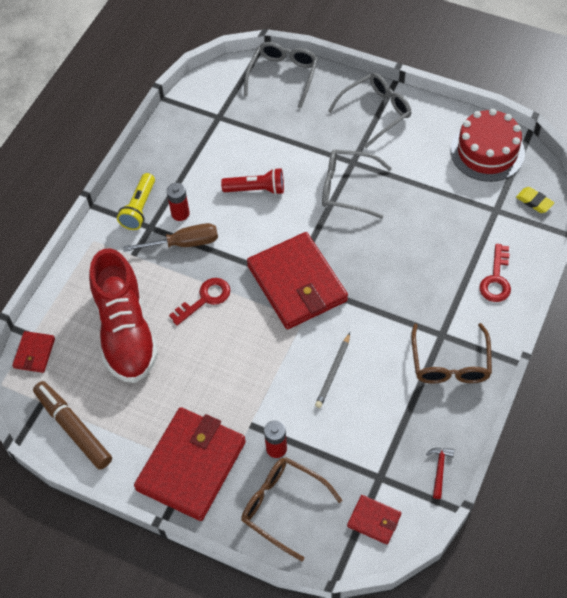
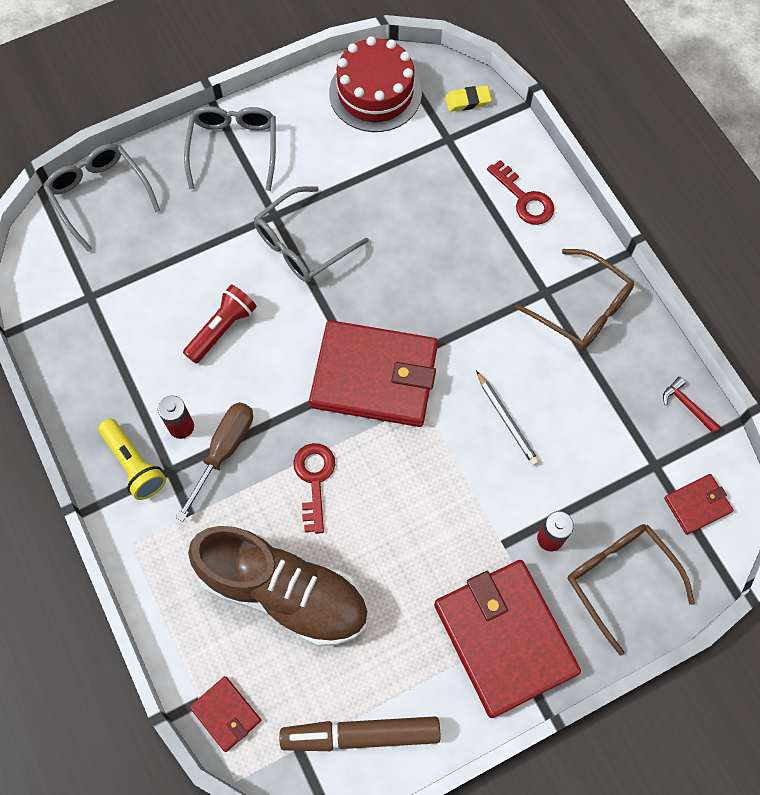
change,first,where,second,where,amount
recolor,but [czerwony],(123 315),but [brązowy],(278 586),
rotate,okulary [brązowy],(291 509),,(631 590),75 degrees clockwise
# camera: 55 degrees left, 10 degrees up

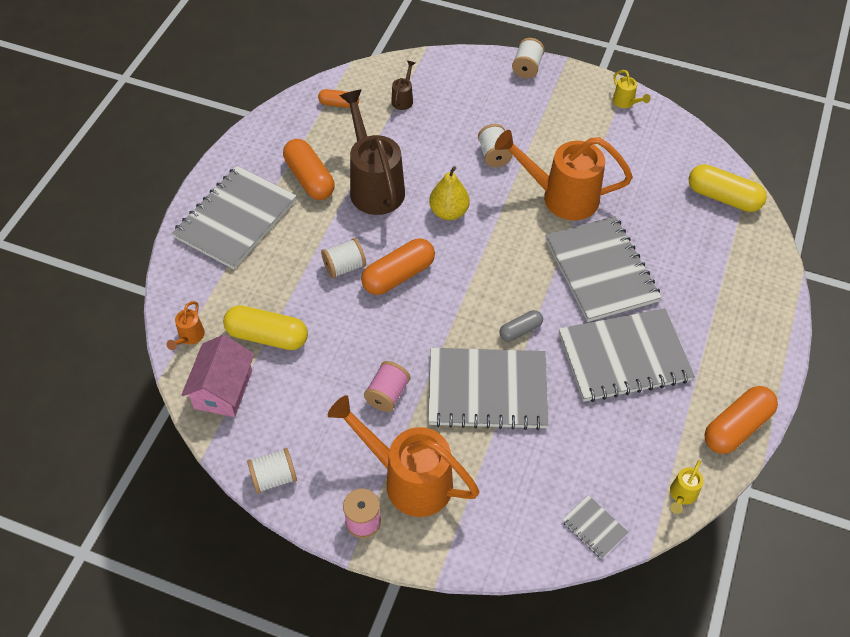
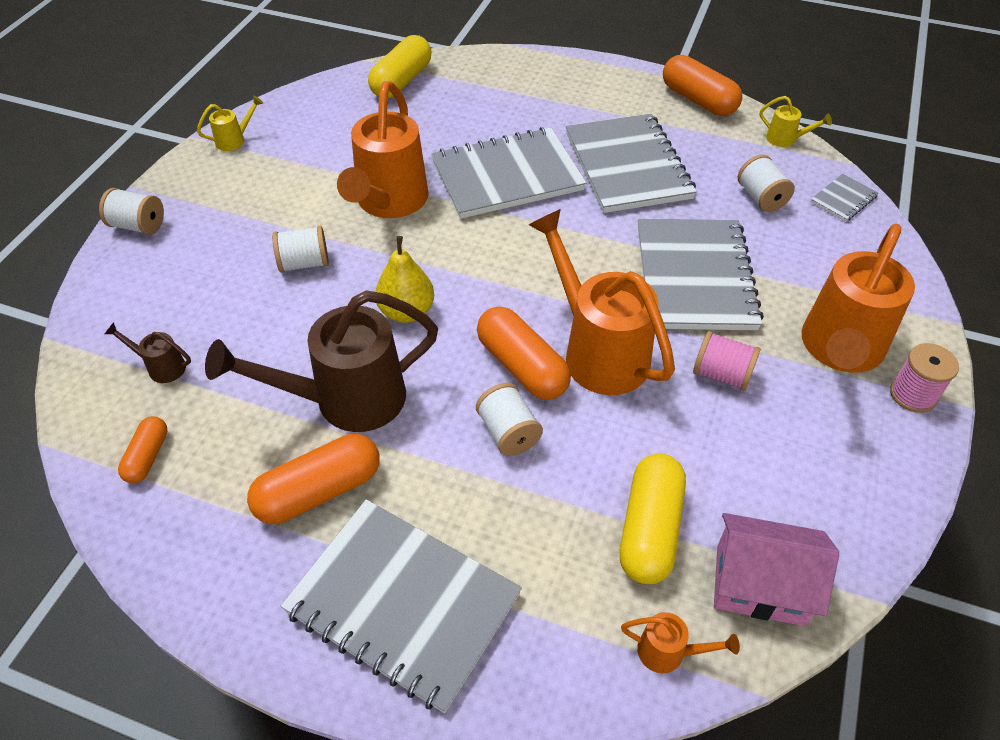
change,first,where,second,where,amount
insert,,,konewka [pomarańczowy],(602 302),
move,szpulka [biały],(272 471),,(766 183),
delete,kapsułka [szary],(521 325),,,
# camera: 90 degrees left, 5 degrees down

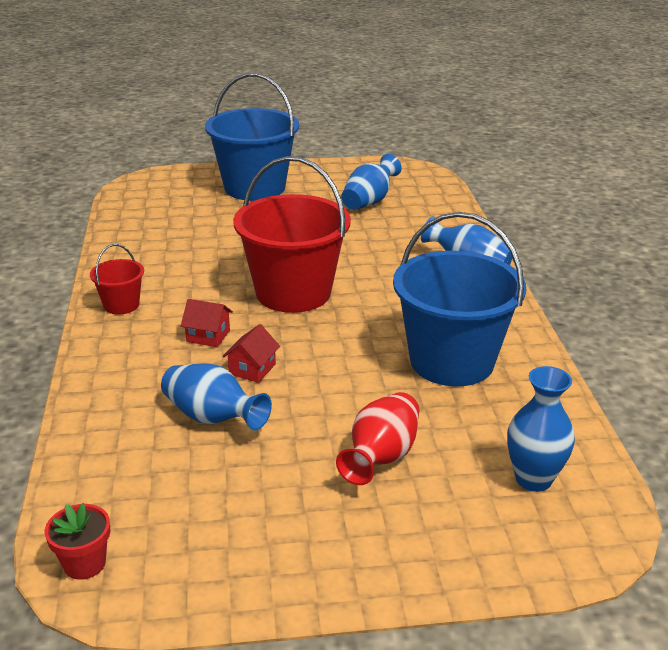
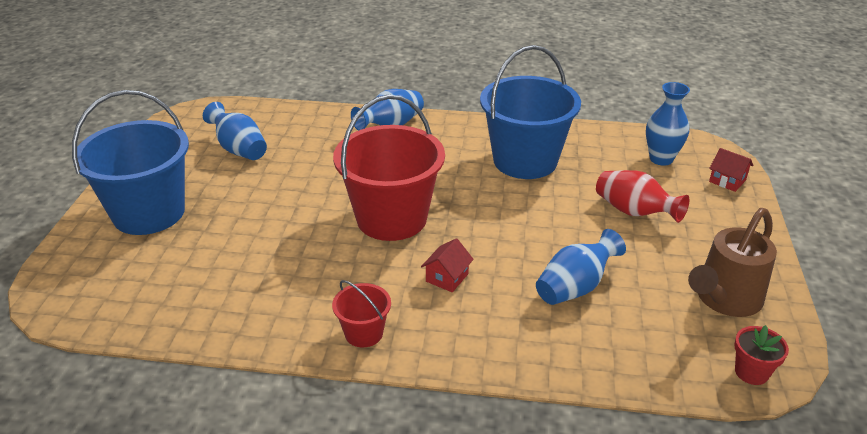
change,first,where,second,where,amount
insert,,,konewka [brązowy],(732 262),
move,domek [czerwony],(251 353),,(731 170),
# camera: 75 degrees left, 5 degrees up

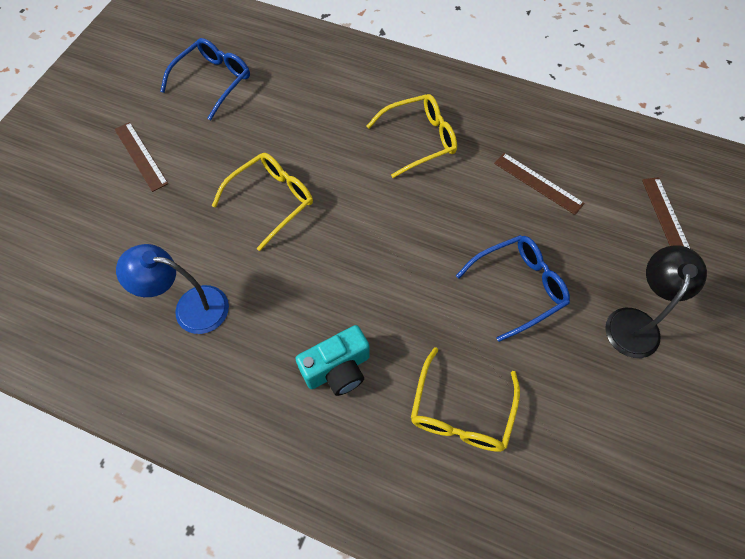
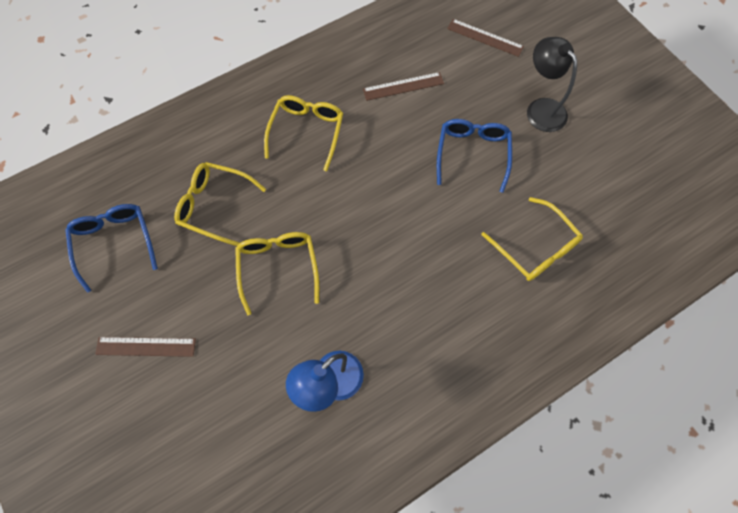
change,first,where,second,where,amount
insert,,,okulary [żółty],(220 204),
delete,aparat fotograficzny [turkusowy],(332 360),,,
# camera: 55 degrees left, 5 degrees up

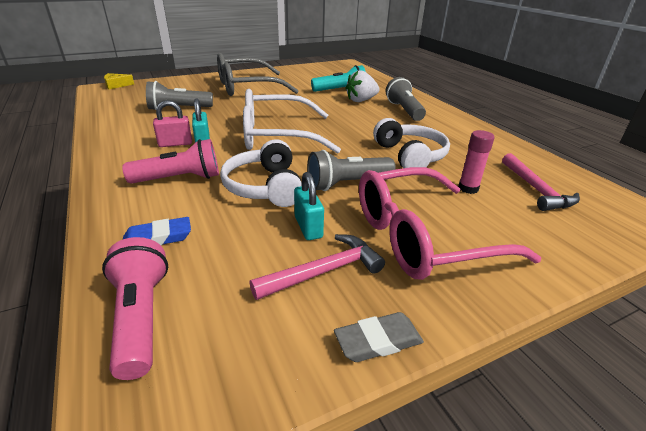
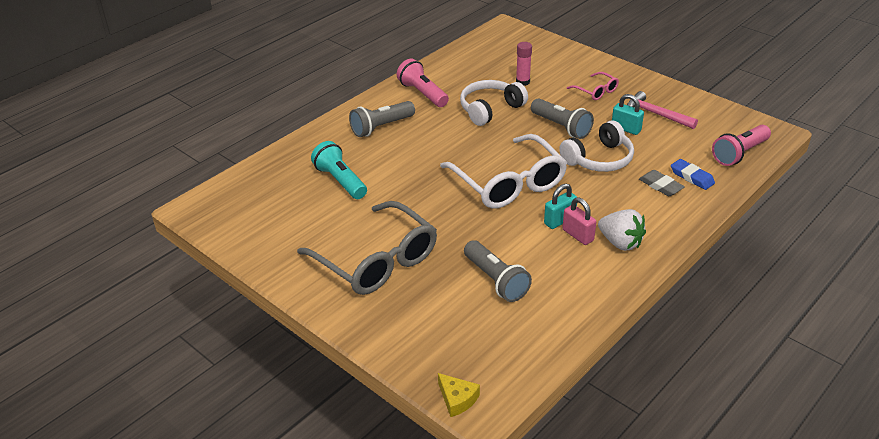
change,first,where,second,where,amount
move,latarka [różowy],(170 161),,(423 83),
resize,okulary [różowy],(450 223),,(593 86),x0.46
move,truskawka [biały],(362 86),,(622 230),
rotate,kłódka [turkusowy],(309 206),,(628 114),75 degrees clockwise
move,gumka do mazania [szary],(379 337),,(662 183),
delete,młotek [różowy],(541 182),,,
# camera: 110 degrees left, 5 degrees up

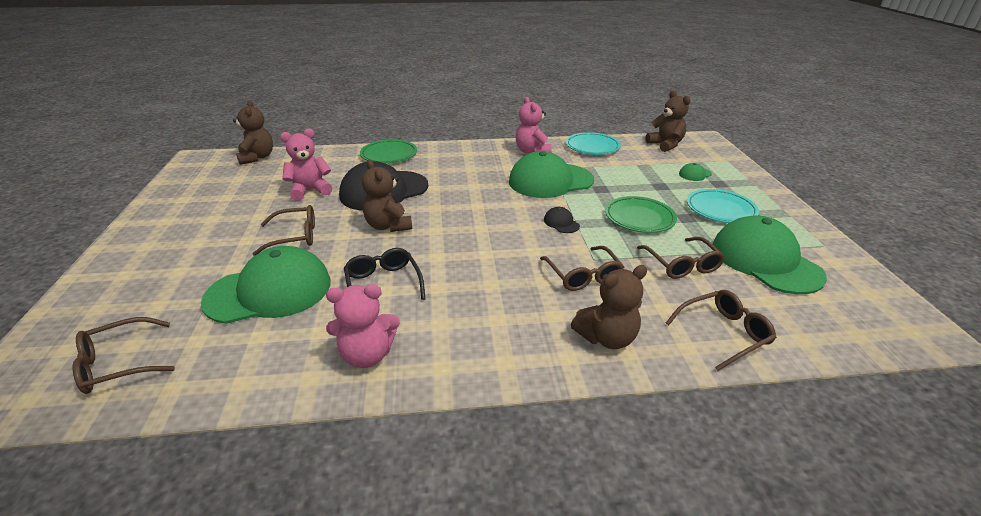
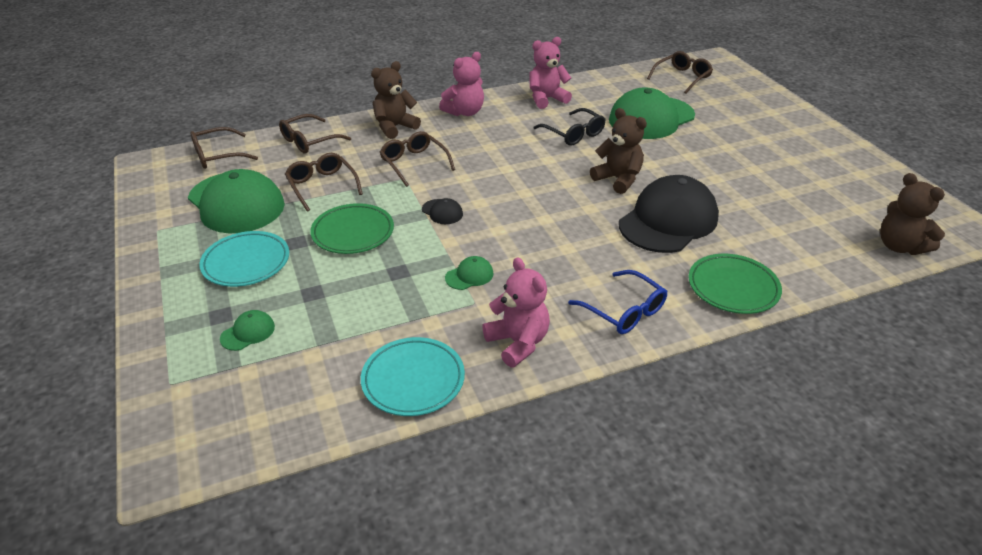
change,first,where,second,where,amount
move,okulary [brązowy],(284 230),,(224 148),
move,miś [różowy],(306 164),,(461 84),
resize,czapka [zielony],(551 174),,(469 273),x0.41
insert,,,okulary [niebieski],(618 302),
delete,miś [brązowy],(668 121),,,
# camera: 165 degrees right, 5 degrees up

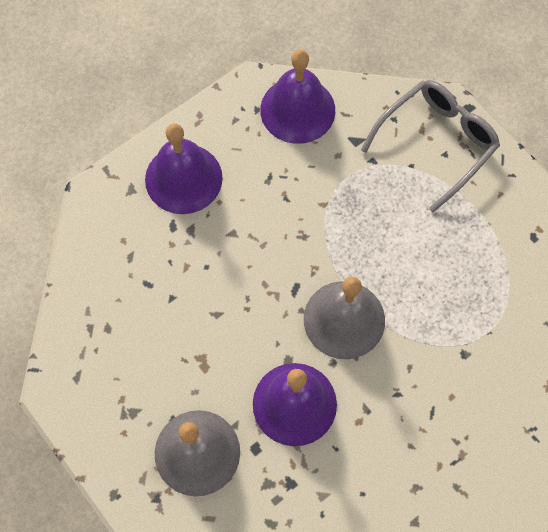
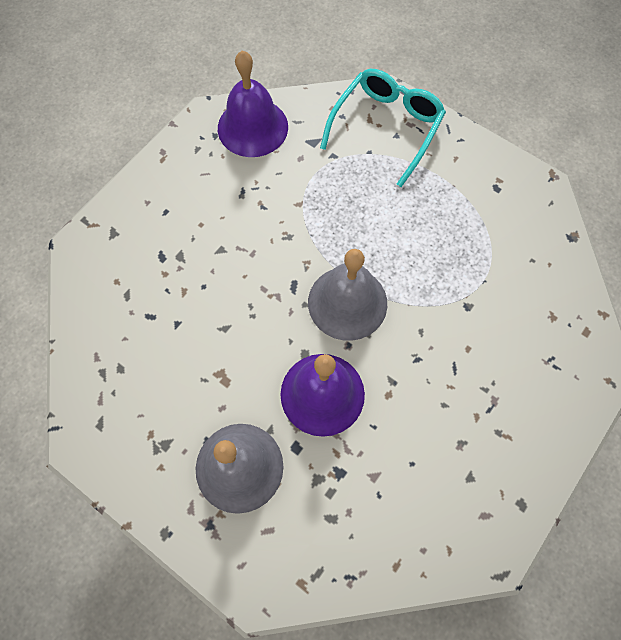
change,first,where,second,where,amount
recolor,okulary [szary],(430 146),okulary [turkusowy],(383 128),
delete,dzwonek [fioletowy],(184 169),,,
# camera: 15 degrees left, 0 degrees up

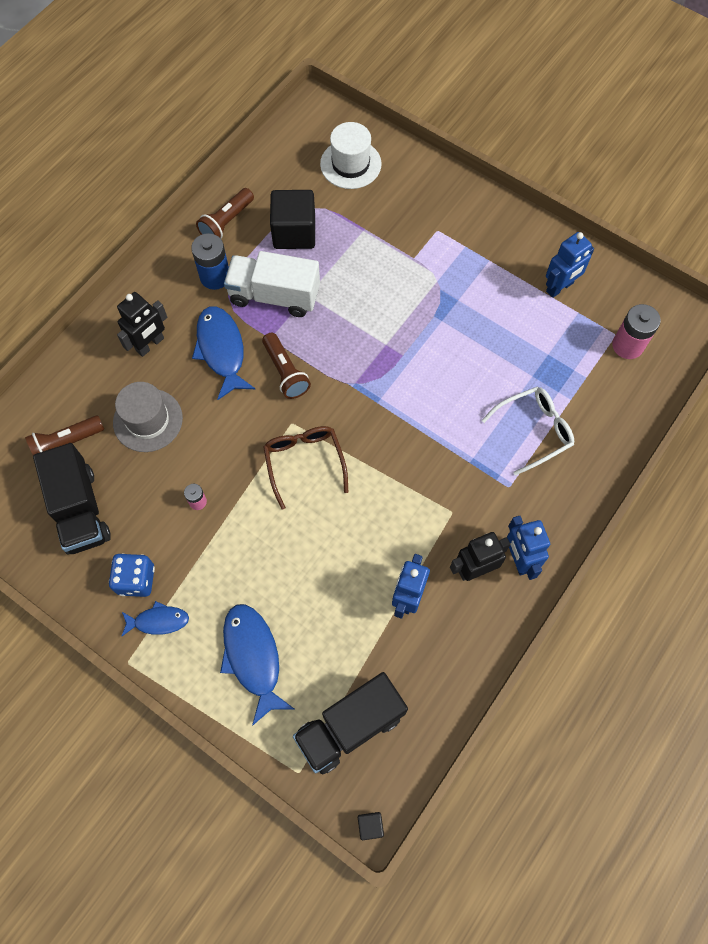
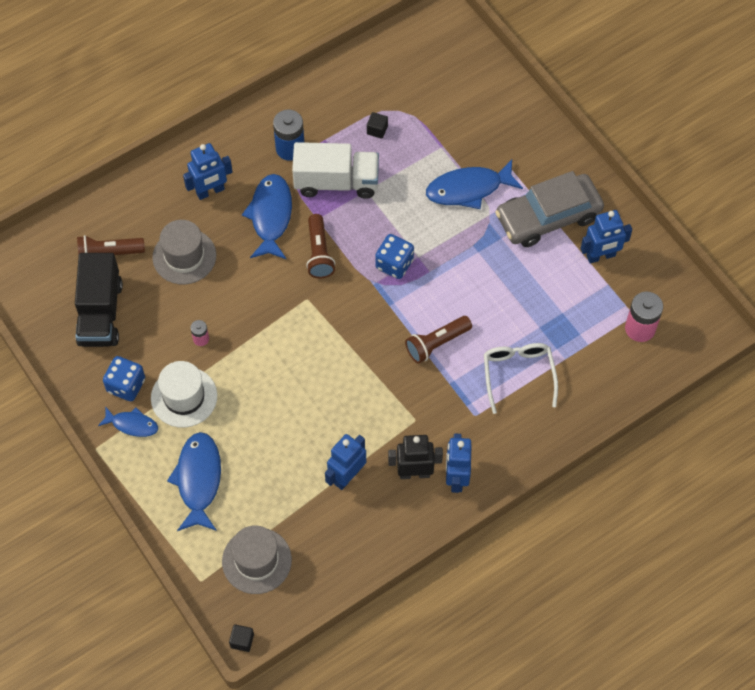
change,first,where,second,where,amount
move,kapelusz [biały],(351 155),,(184 394),
recolor,robot [czarny],(142 324),robot [niebieski],(207 171),
replace,ciężarówka [czarny],(350 723),kapelusz [szary],(257 560),
rotate,ciężarówka [biały],(272 284),,(335 170),150 degrees clockwise
resize,sześcian [czarny],(292 219),,(377 125),x0.43
insert,,,kostka do gry [niebieski],(394 256),
move,latarka [brązowy],(225 213),,(438 340),
insert,,,ryba [niebieski],(474 184),
rotate,okulary [biały],(528 431),,(521 378),90 degrees counterclockwise
insert,,,samochód [szary],(549 209),
delete,okulary [brązowy],(305 468),,,
# camera: 20 degrees right, 5 degrees down

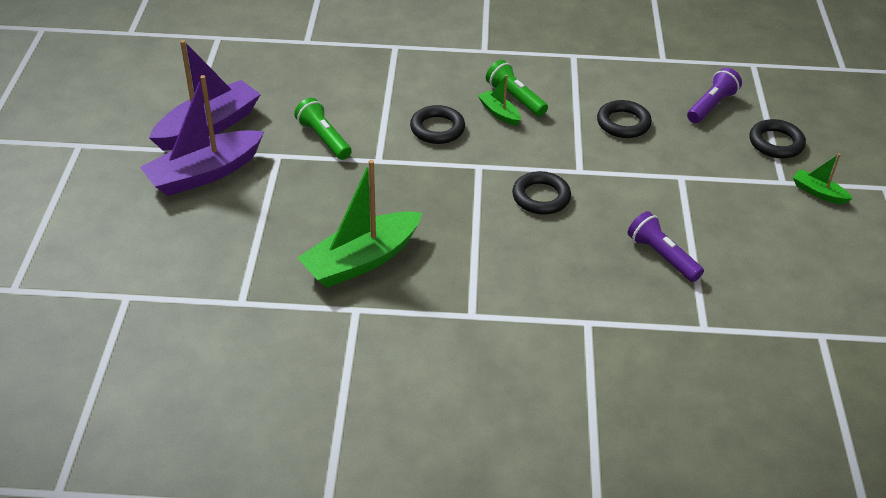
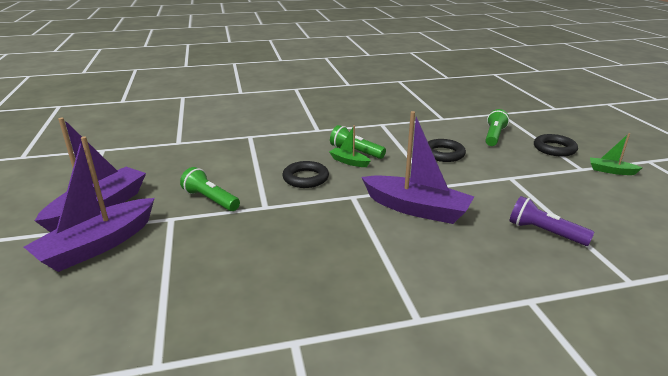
change,first,where,second,where,amount
replace,pierścień [czarny],(541 193),łódka [fioletowy],(417 167),
recolor,latarka [fioletowy],(714 95),latarka [zielony],(497 127),
delete,łódka [zielony],(359 224),,,
# camera: 15 degrees left, 15 degrees down

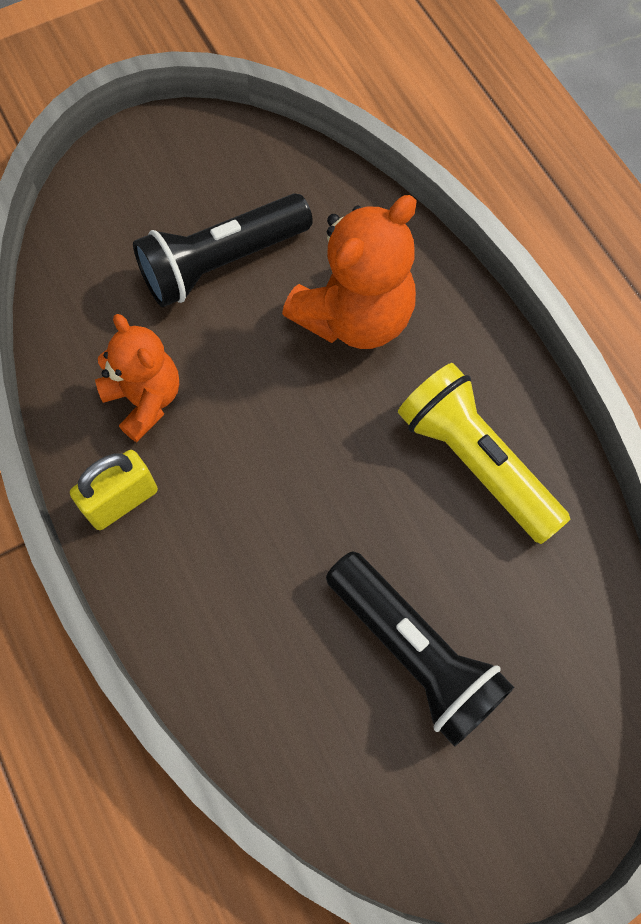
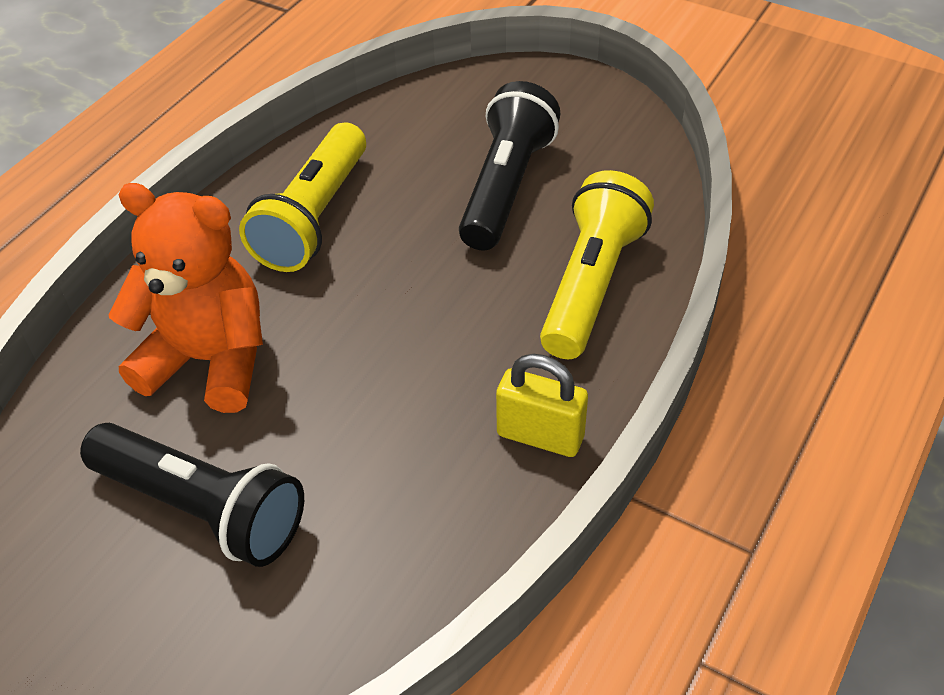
change,first,where,second,where,amount
insert,,,latarka [żółty],(597 264),
delete,miś [pomarańczowy],(137 378),,,
# camera: 120 degrees left, 20 degrees down

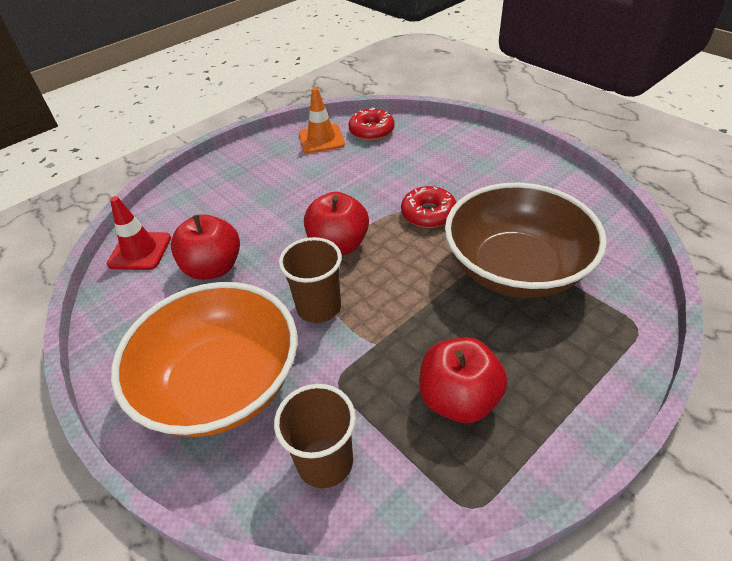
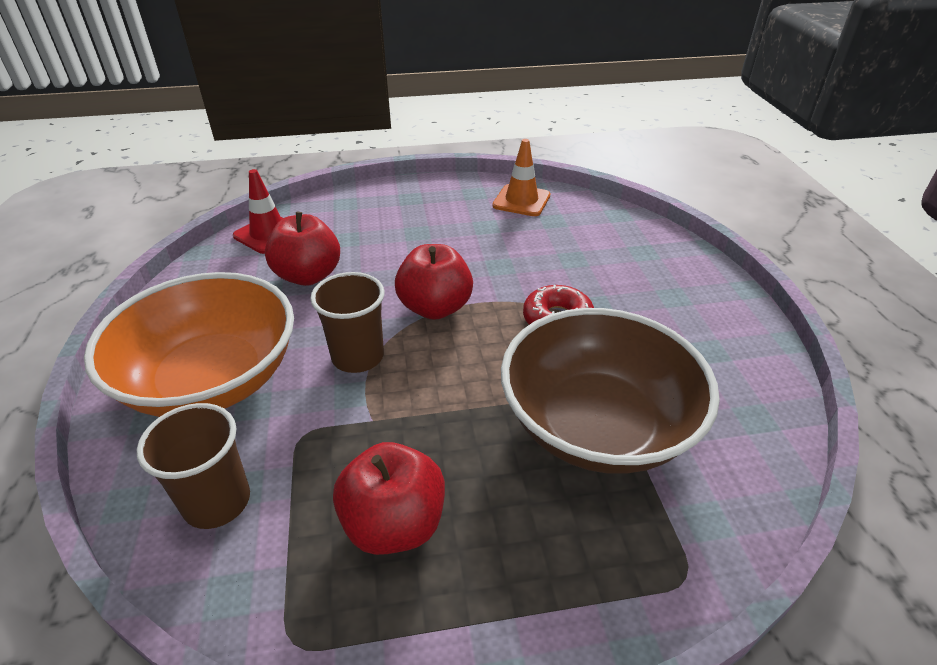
change,first,where,second,where,amount
delete,donut [czerwony],(371 124),,,
# camera: 30 degrees right, 5 degrees down

